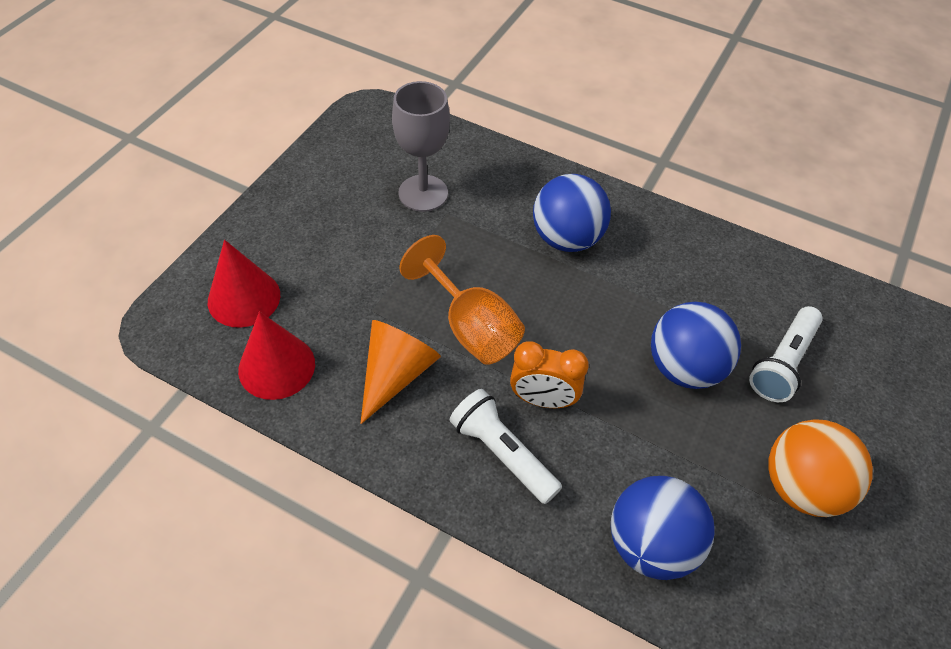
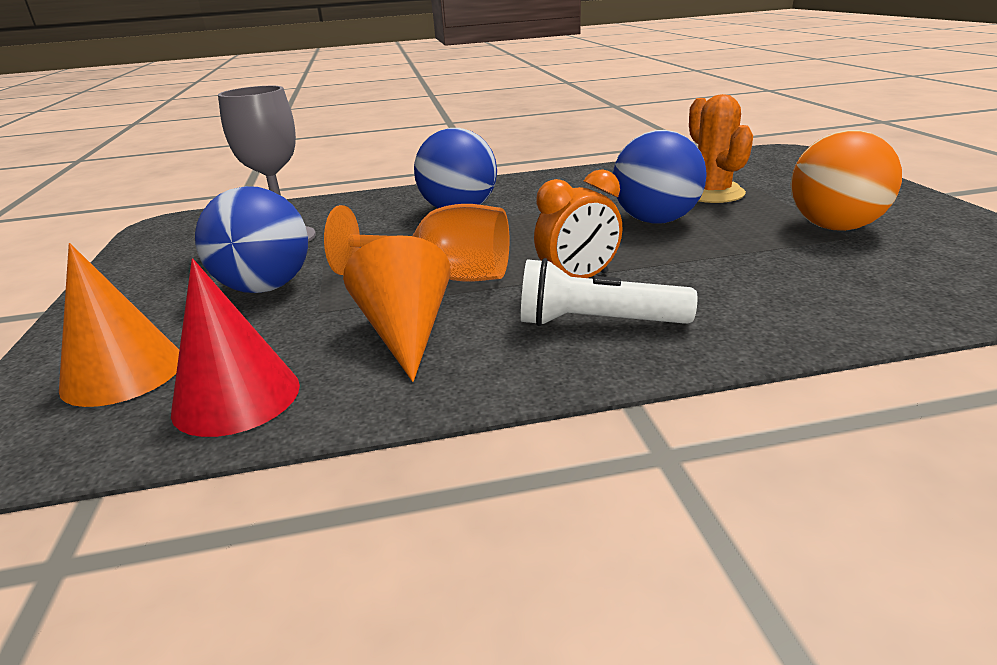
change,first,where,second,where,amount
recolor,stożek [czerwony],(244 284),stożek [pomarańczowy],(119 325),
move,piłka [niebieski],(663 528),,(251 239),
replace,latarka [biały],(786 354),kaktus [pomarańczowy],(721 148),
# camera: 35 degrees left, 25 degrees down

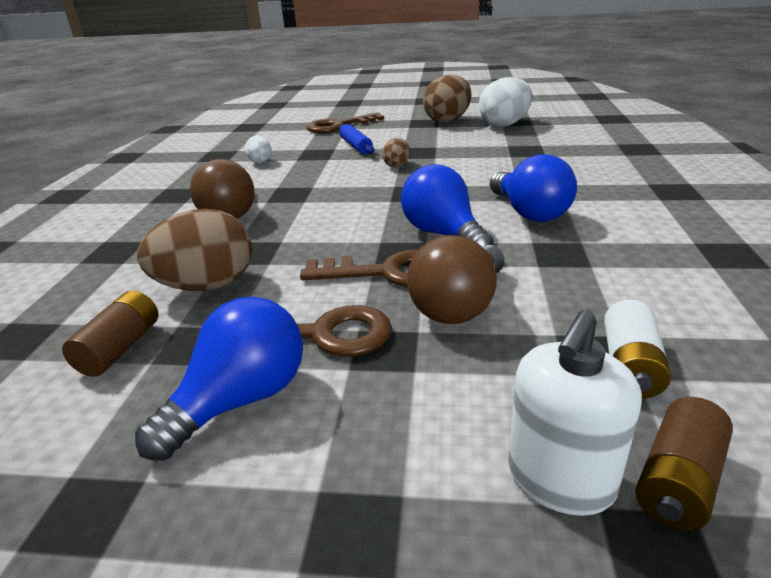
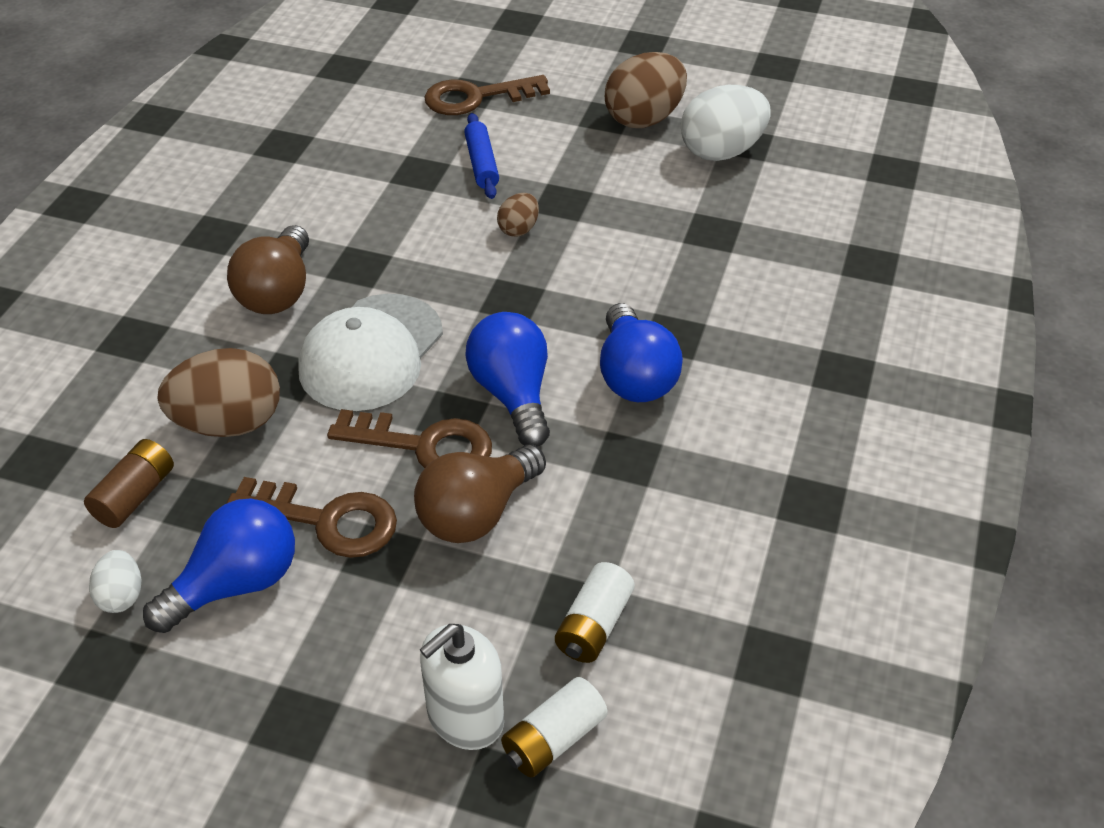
change,first,where,second,where,amount
move,jajko [biały],(258 149),,(115 581),
insert,,,czapka [biały],(370 352),
recolor,bateria [brązowy],(684 464),bateria [biały],(554 727),
# camera: 10 degrees right, 15 degrees up

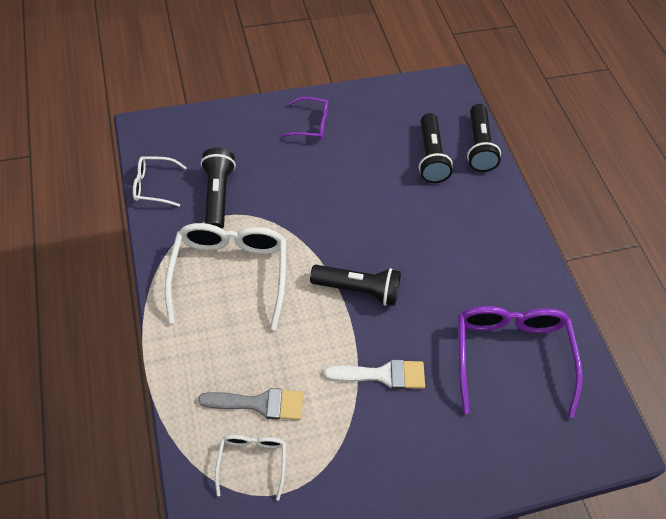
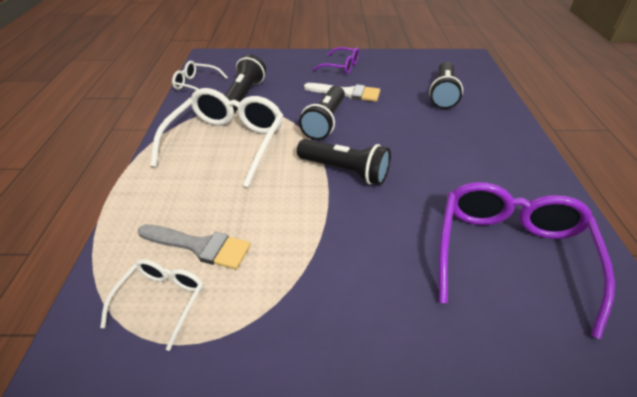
change,first,where,second,where,amount
move,latarka [czarny],(484 138),,(322 113),
move,pędzel [biały],(374 374),,(342 92),
# camera: 20 degrees right, 15 degrees down

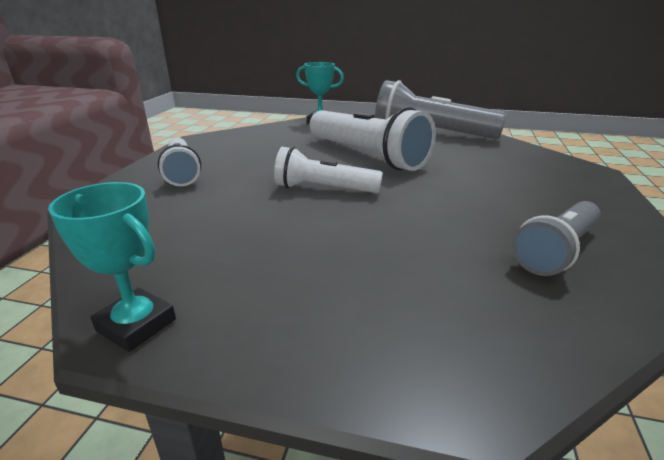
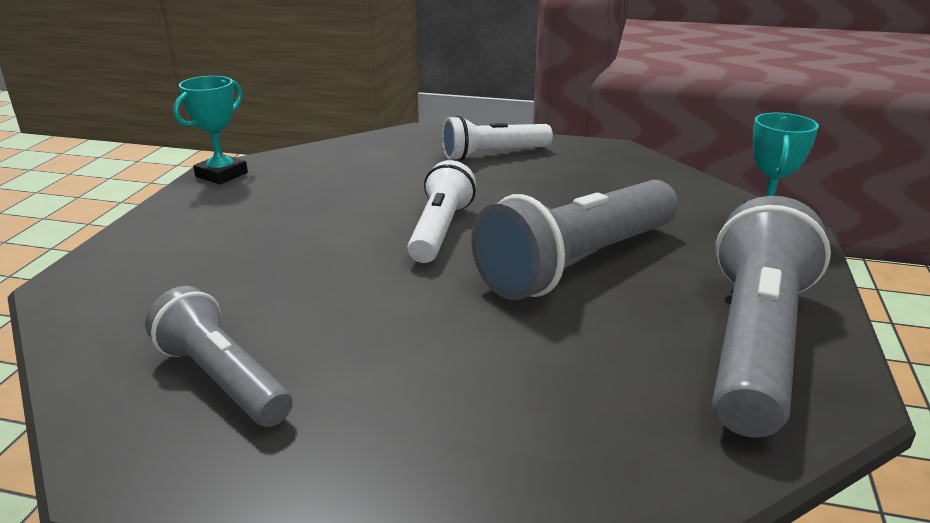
change,first,where,second,where,amount
recolor,latarka [biały],(373 139),latarka [szary],(574 240),
# camera: 90 degrees right, 0 degrees up

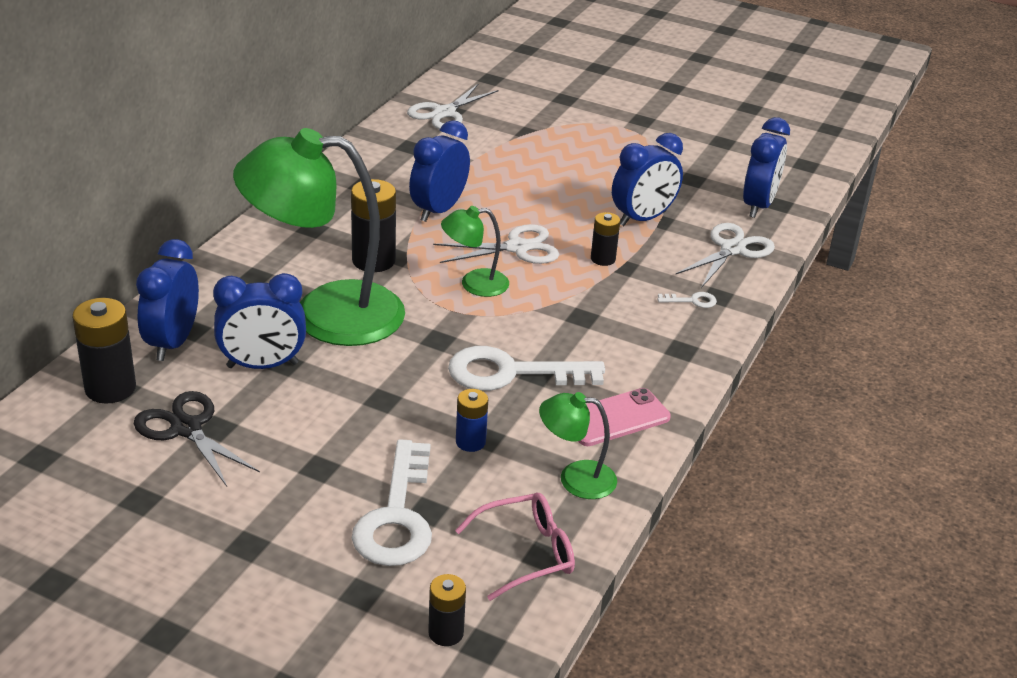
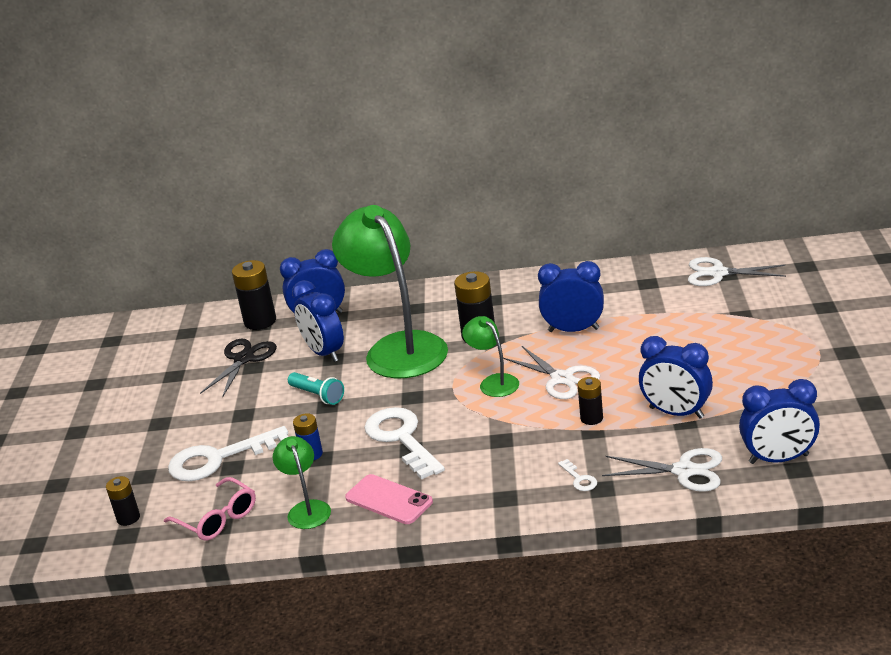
change,first,where,second,where,amount
insert,,,latarka [turkusowy],(316 388),
# camera: 70 degrees right, 5 degrees down

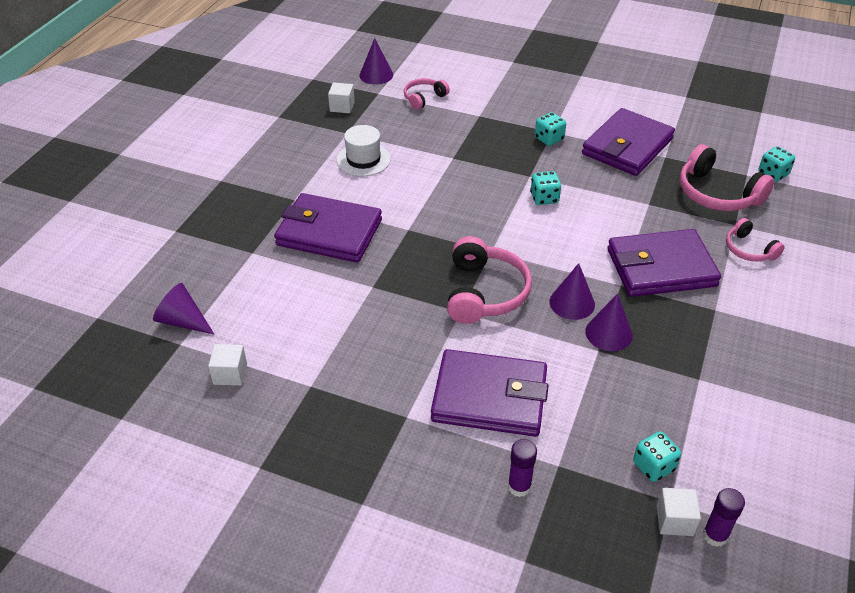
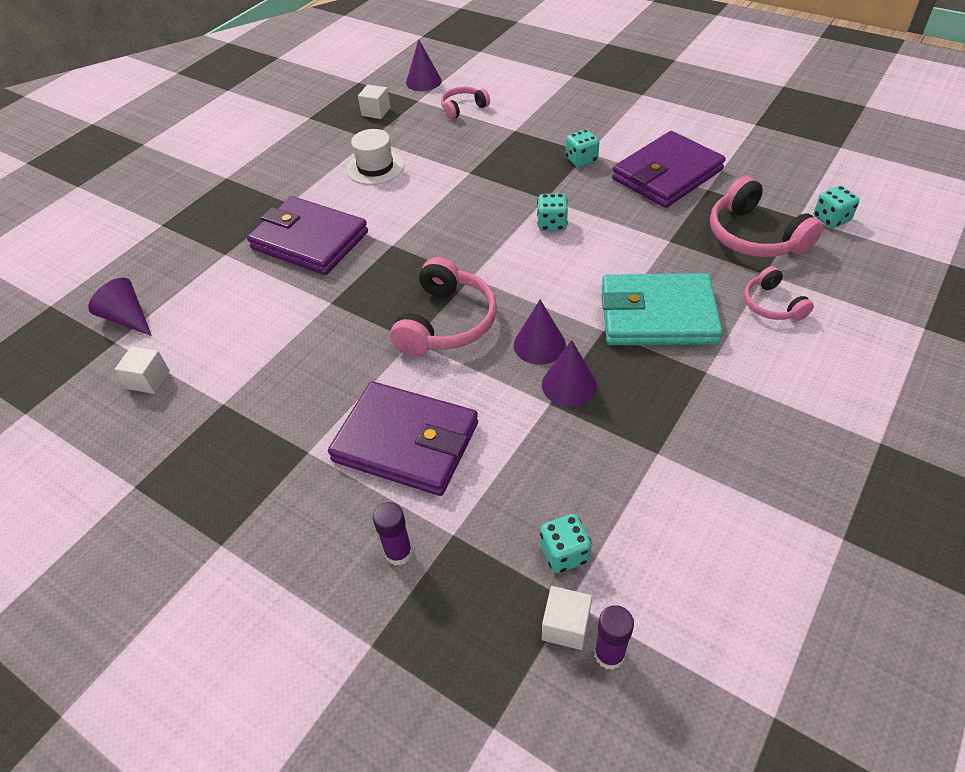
change,first,where,second,where,amount
recolor,portfel [fioletowy],(664 263),portfel [turkusowy],(662 309),
# camera: 15 degrees right, 5 degrees up

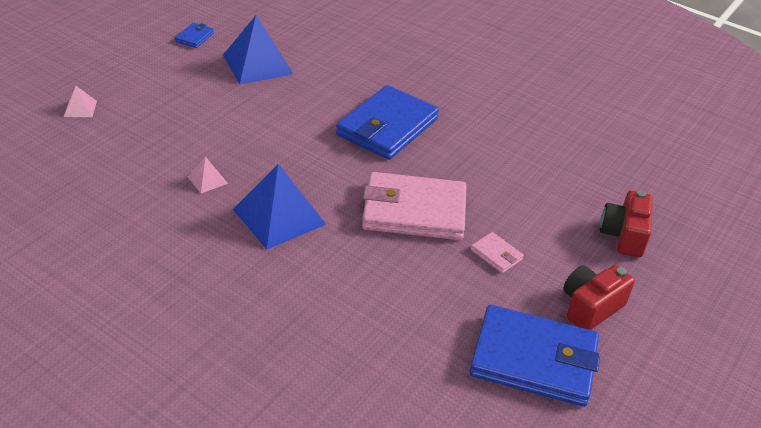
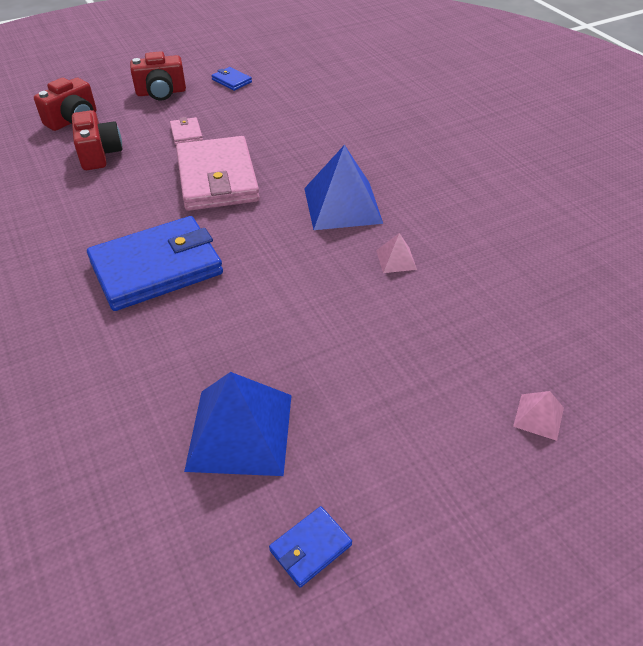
change,first,where,second,where,amount
insert,,,aparat fotograficzny [czerwony],(97 140),
rotate,portfel [różowy],(414 206),,(218 173),45 degrees clockwise
resize,portfel [niebieski],(534 356),,(231 79),x0.42
# camera: 150 degrees left, 5 degrees up

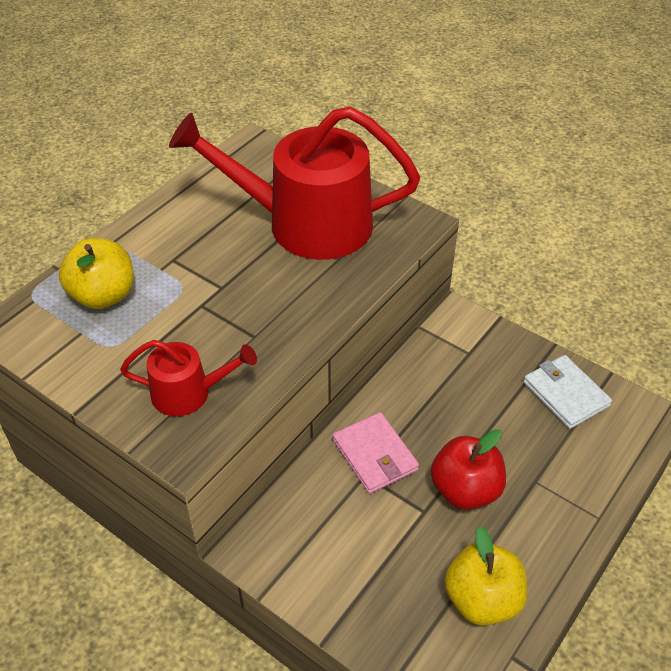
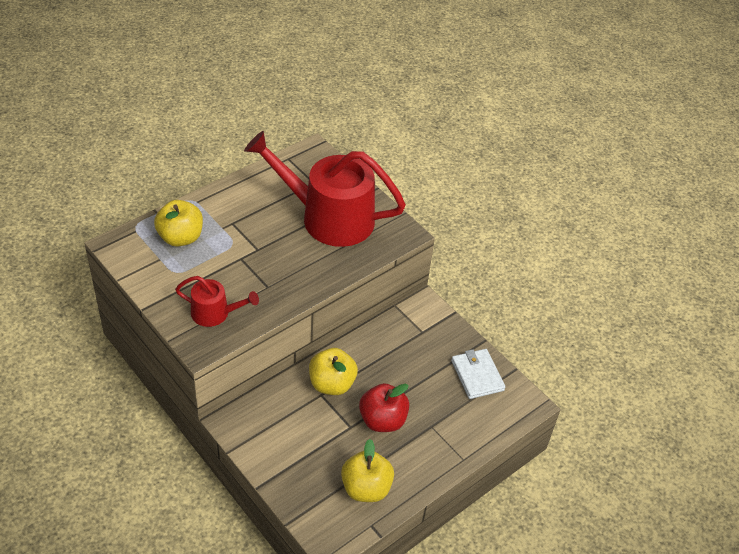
change,first,where,second,where,amount
replace,portfel [różowy],(376 453),jabłko [żółty],(333 371),
# camera: 10 degrees right, 0 degrees up

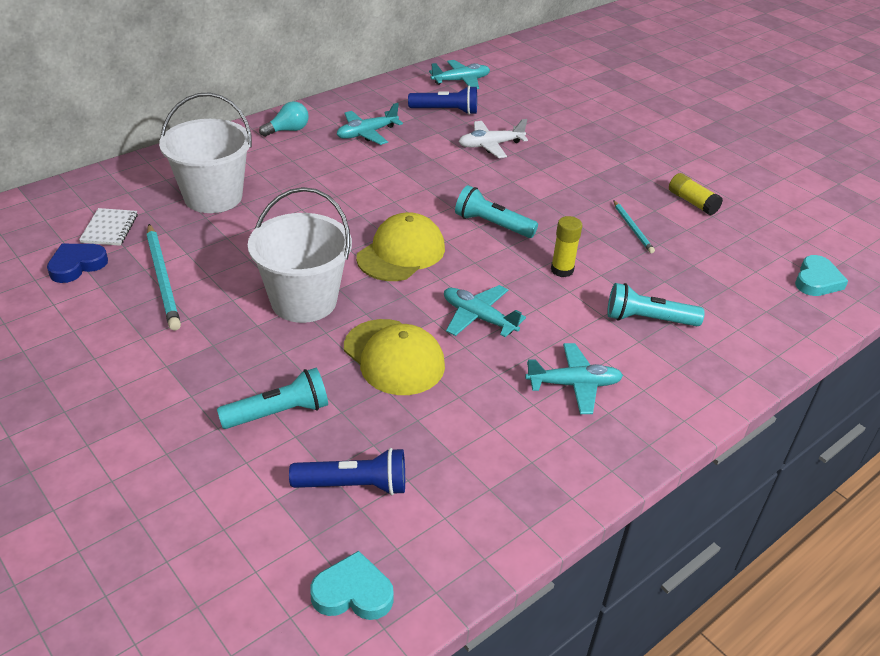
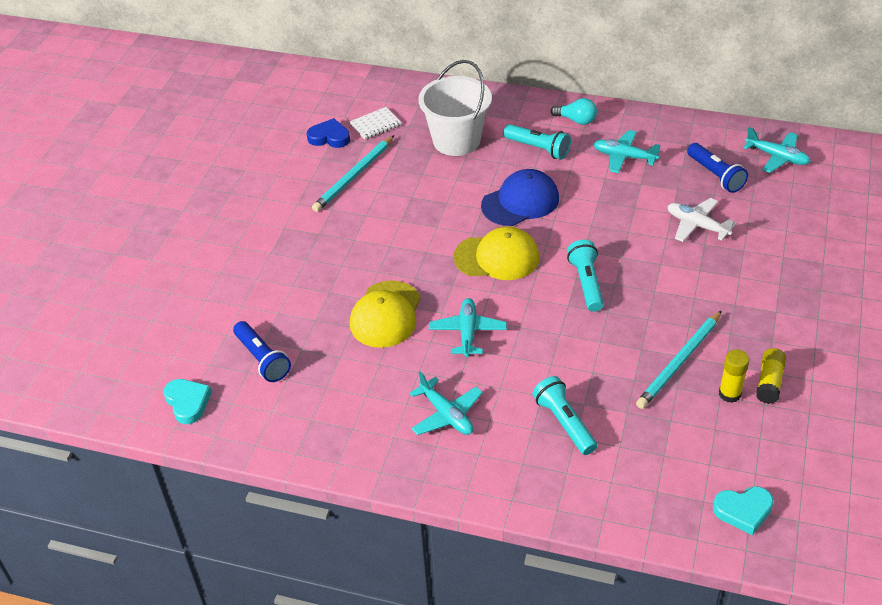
change,first,where,second,where,amount
insert,,,czapka [niebieski],(520 197),
move,latarka [turkusowy],(272 398),,(537 142),
resize,ołówek [turkusowy],(634 226),,(679 359),x1.72
move,klej w sztyfcie [żółty],(566 246),,(734 376),
delete,wiadro [biały],(300 255),,,
# camera: 60 degrees right, 5 degrees up

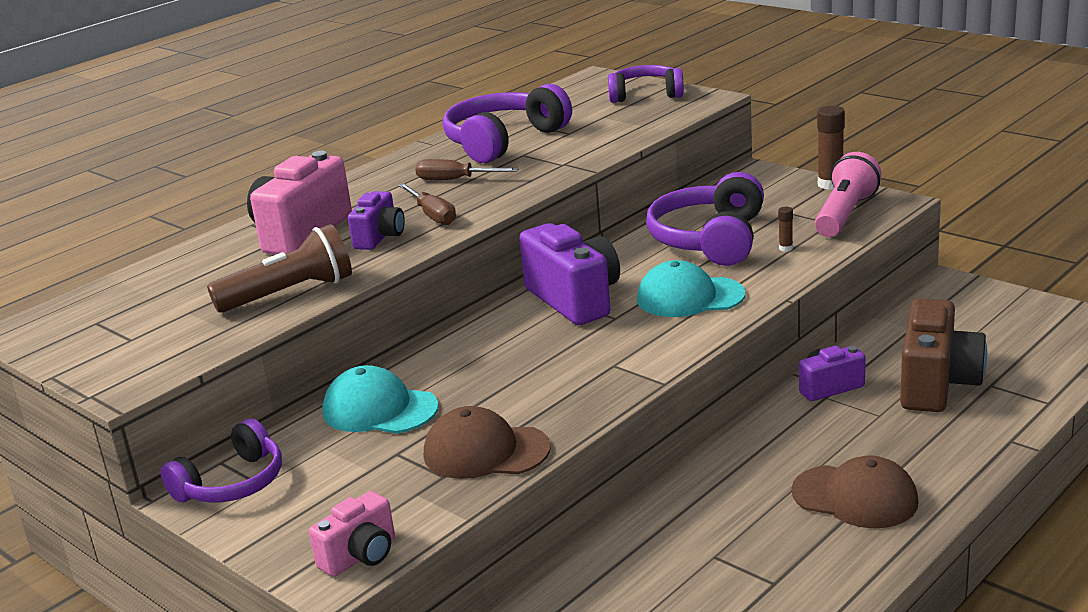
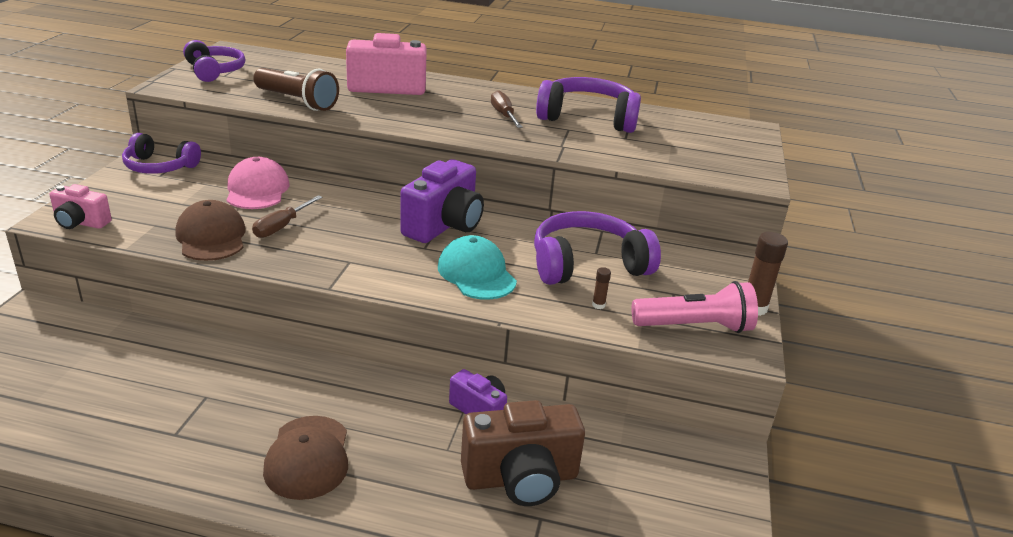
change,first,where,second,where,amount
move,słuchawki [fioletowy],(646 84),,(214 61),
recolor,czapka [turkusowy],(380 399),czapka [różowy],(258 183),
move,śrubokręt [brązowy],(427 204),,(287 216),
delete,aparat fotograficzny [fioletowy],(376 220),,,
# camera: 55 degrees right, 5 degrees up

